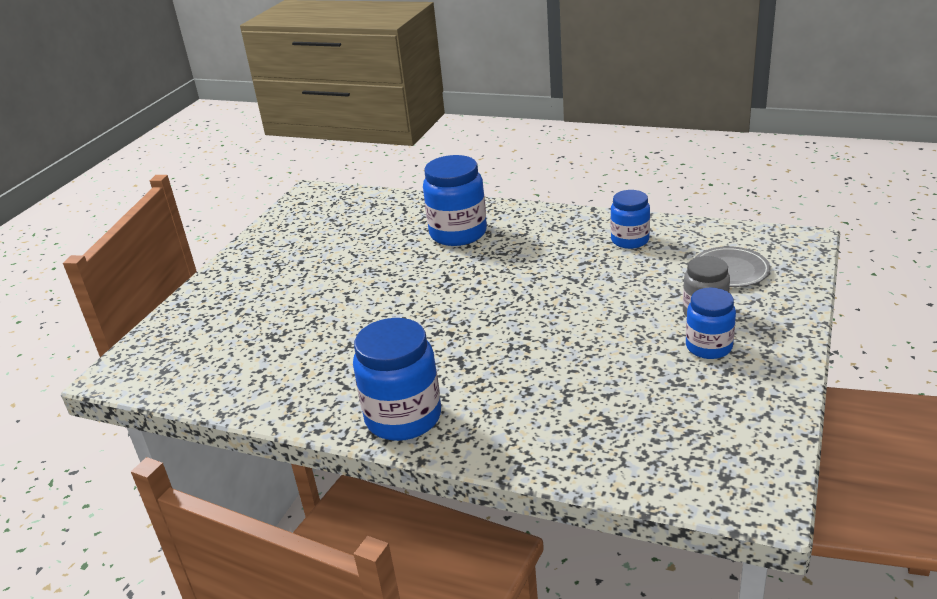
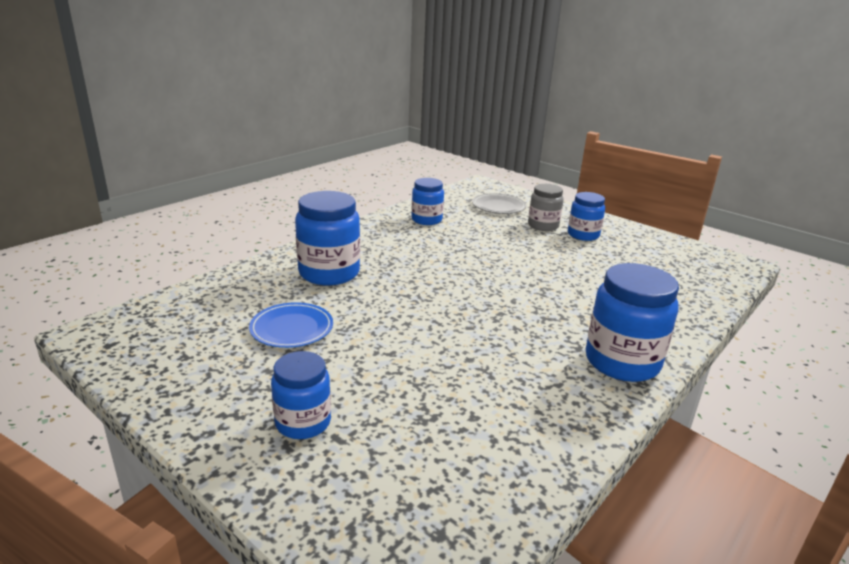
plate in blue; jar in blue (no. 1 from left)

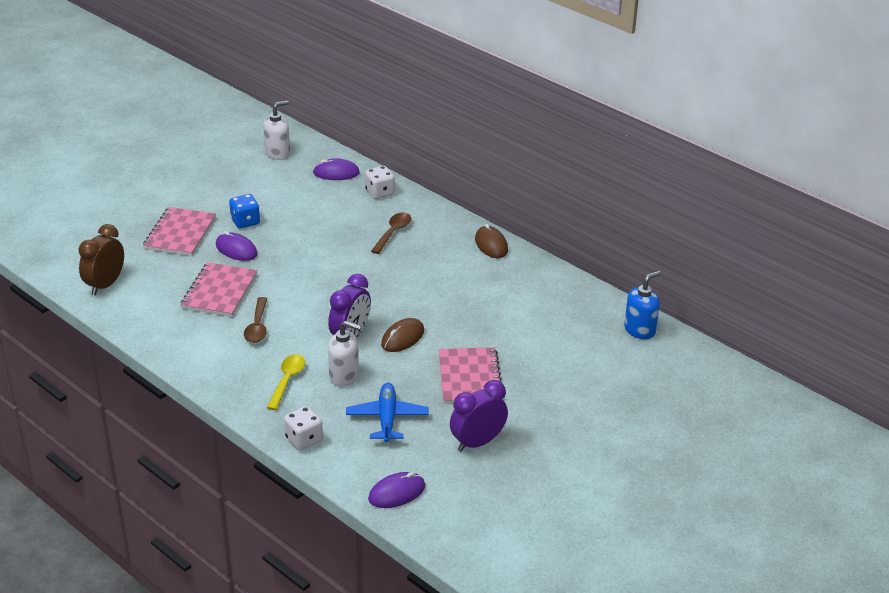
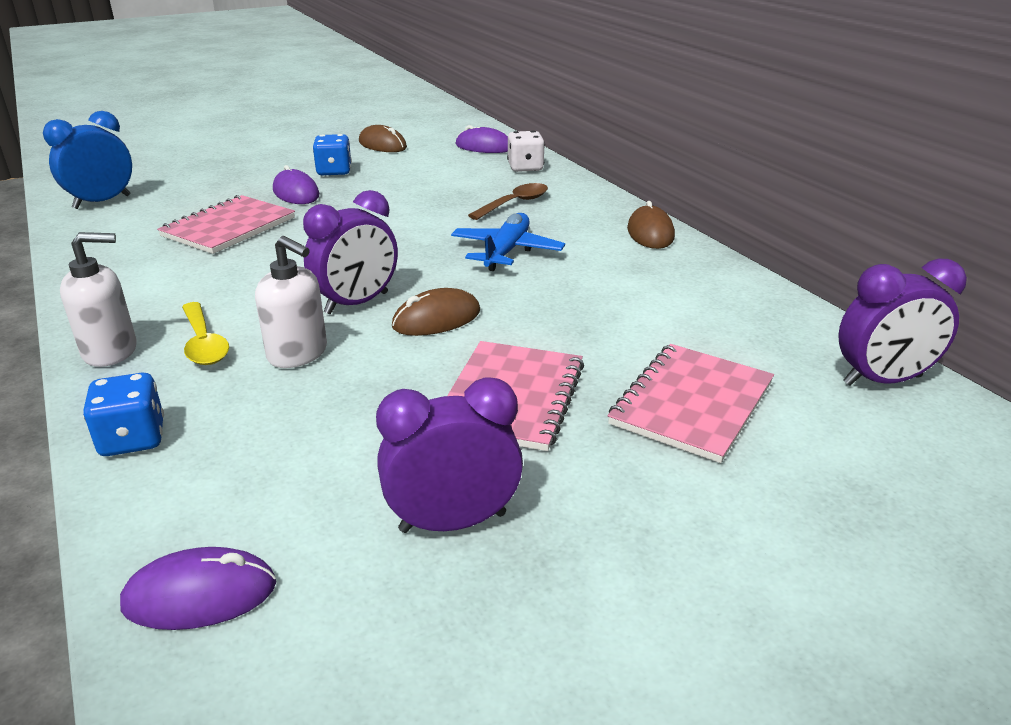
clock in blue; soap dispenser in white (no. 1 from left); dice in blue (no. 1 from left); spoon in yellow; mouse in brown (no. 1 from left); plane in blue; notebook in pink (no. 3 from left); clock in purple (no. 3 from left); spoon in brown (no. 1 from left in the first image)

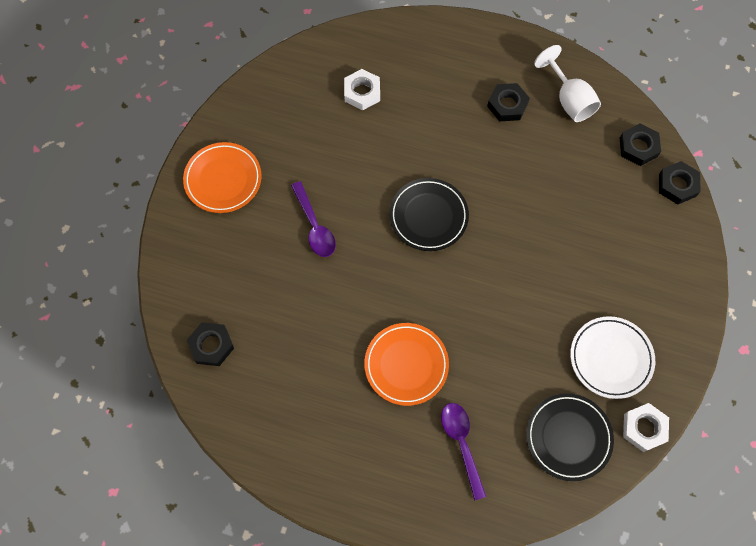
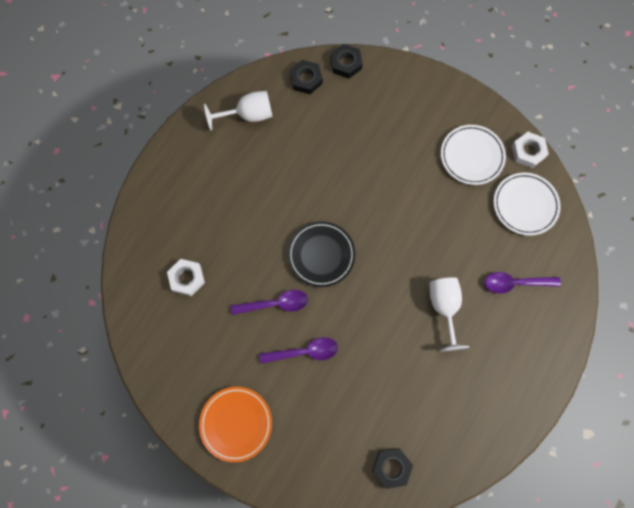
spoon in purple (no. 1 from left); goblet in white (no. 2 from left); plate in white (no. 2 from left); nut in black (no. 2 from left in the first image)

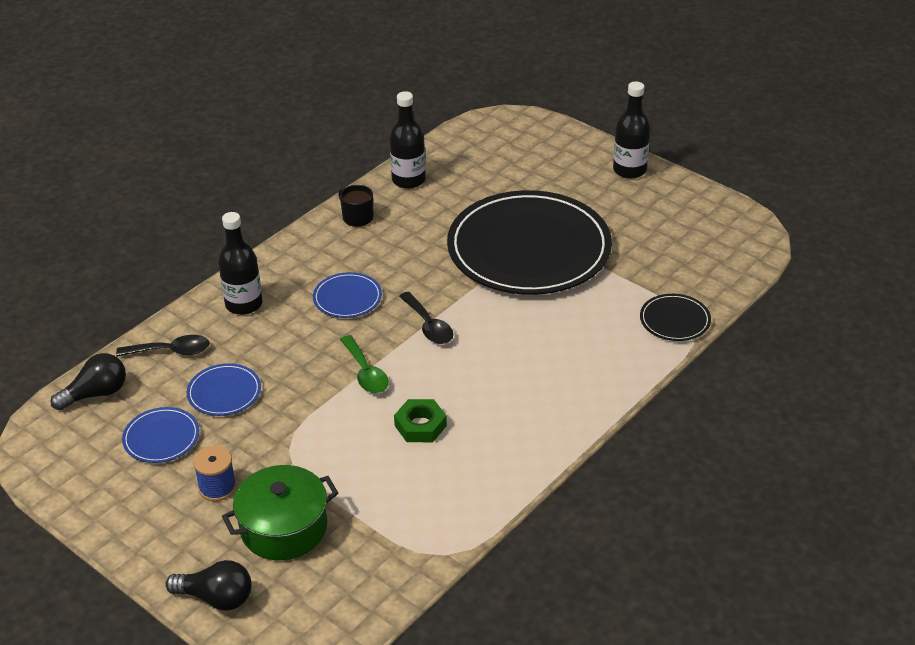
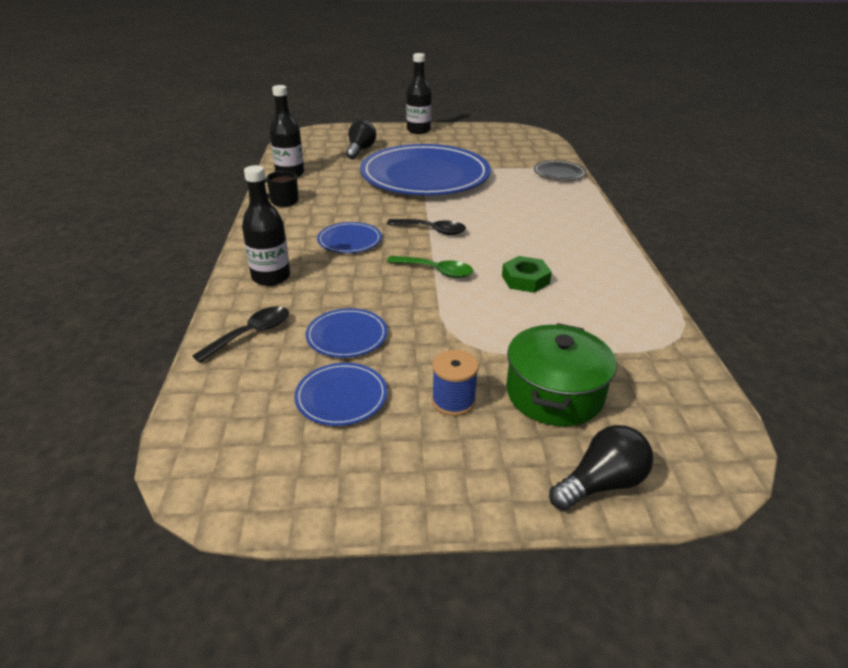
light bulb in black (no. 1 from left); plate in blue (no. 4 from left)

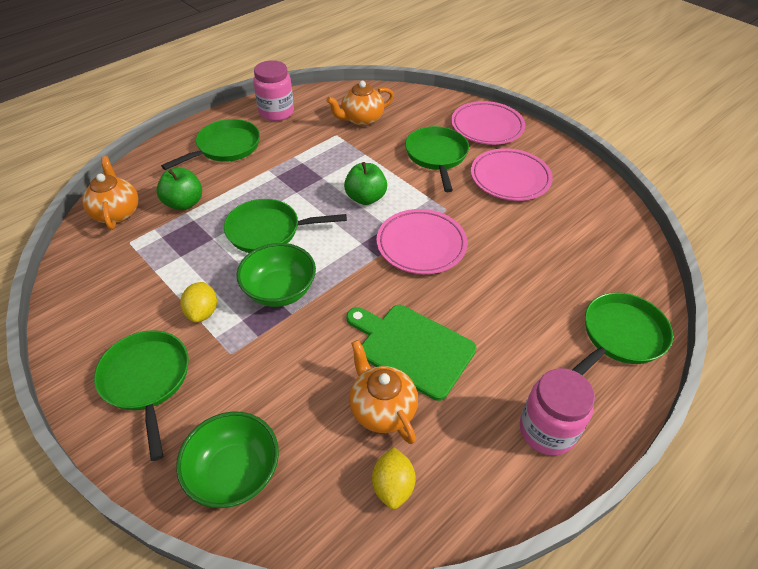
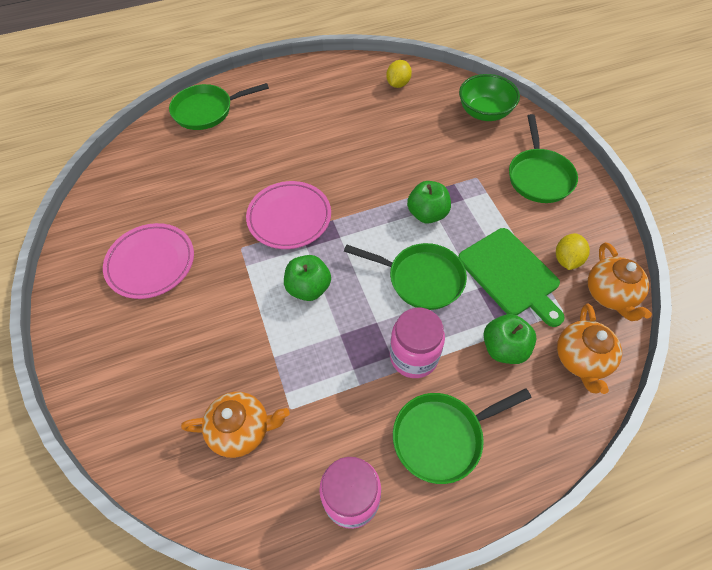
jar in pink (no. 2 from left); apple in green (no. 2 from left); cutting board in green; lemon in yellow (no. 2 from left); teapot in orange (no. 3 from left); pan in green (no. 4 from left in the first image); plate in pink (no. 2 from left in the first image)

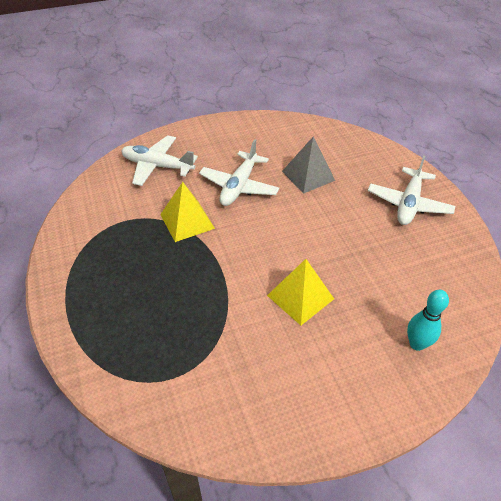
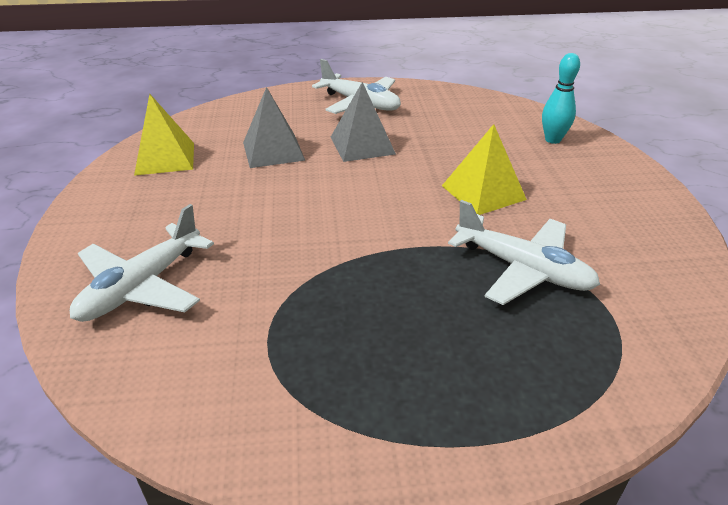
pyramid in yellow (no. 1 from left); pyramid in grey (no. 2 from left); plane in white (no. 3 from left)

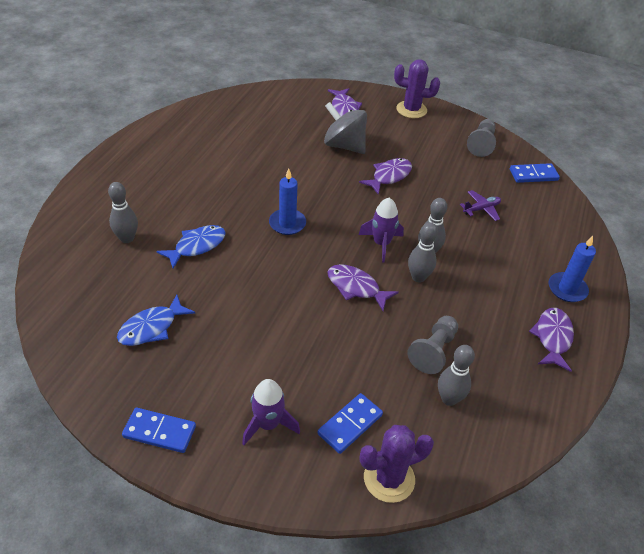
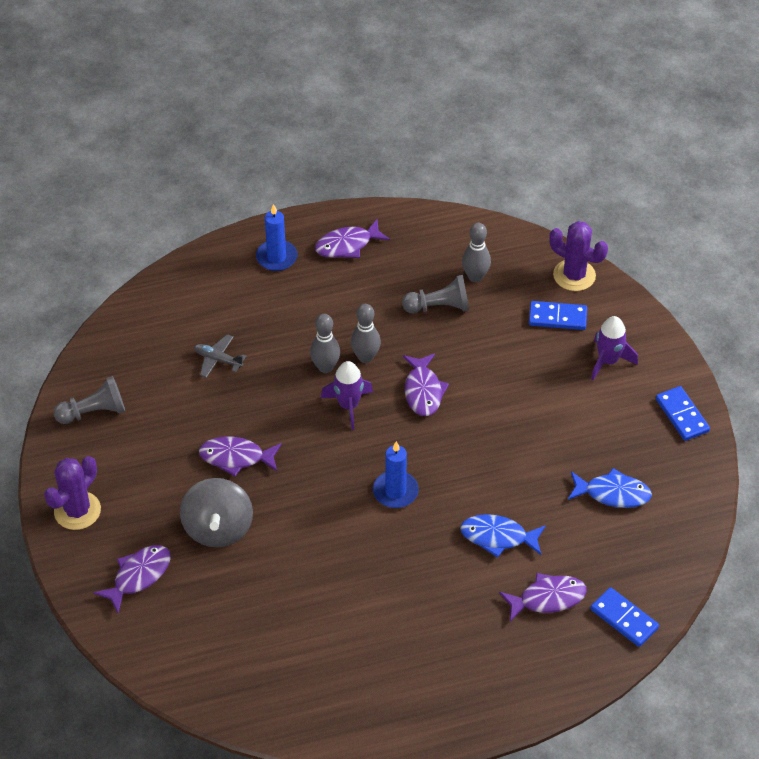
cactus in purple (no. 1 from left); plane in grey; fish in purple (no. 5 from left); domino in blue (no. 2 from left)

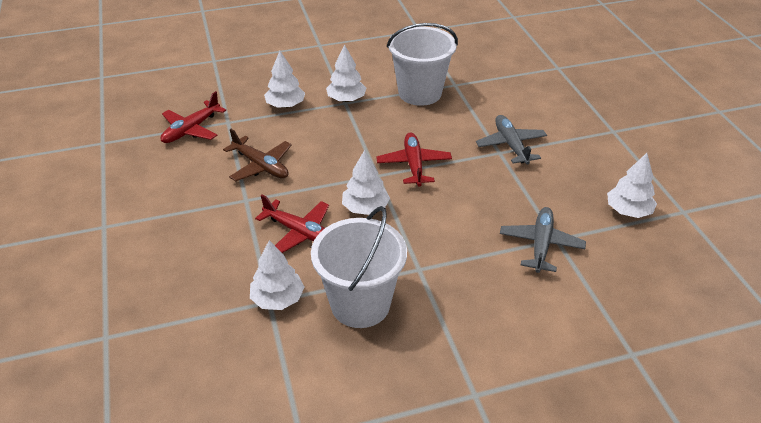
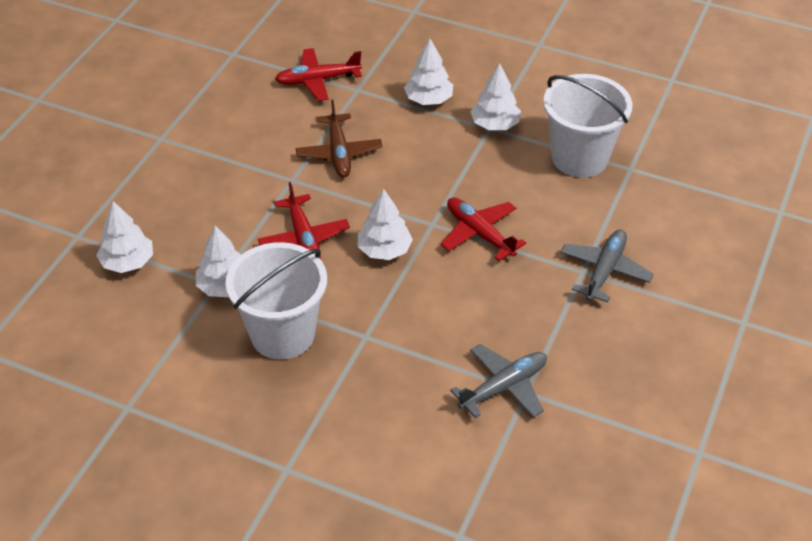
tree in white (no. 1 from left); plane in red (no. 3 from left)

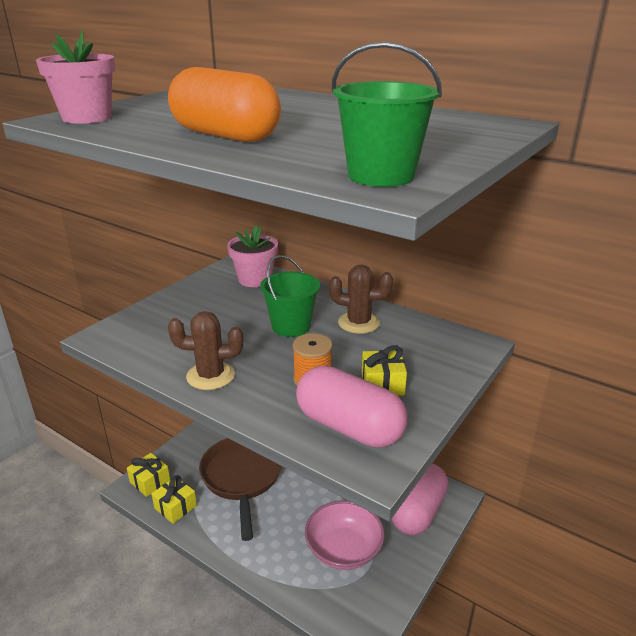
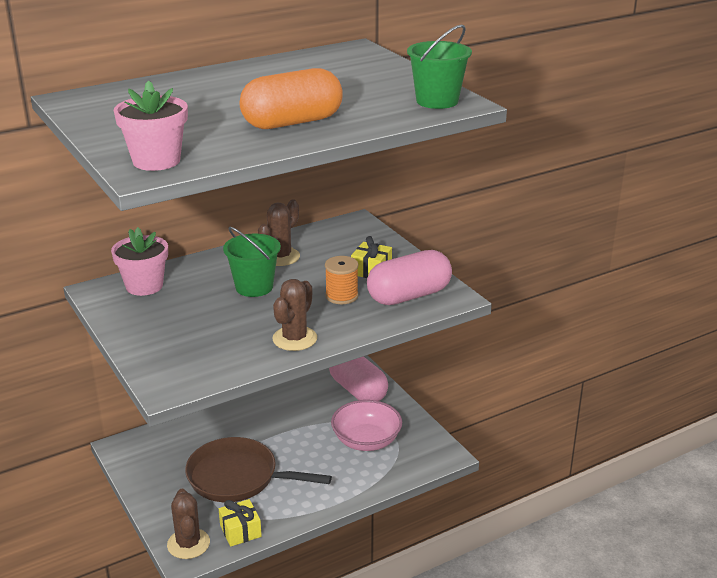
cactus in brown (no. 1 from left)

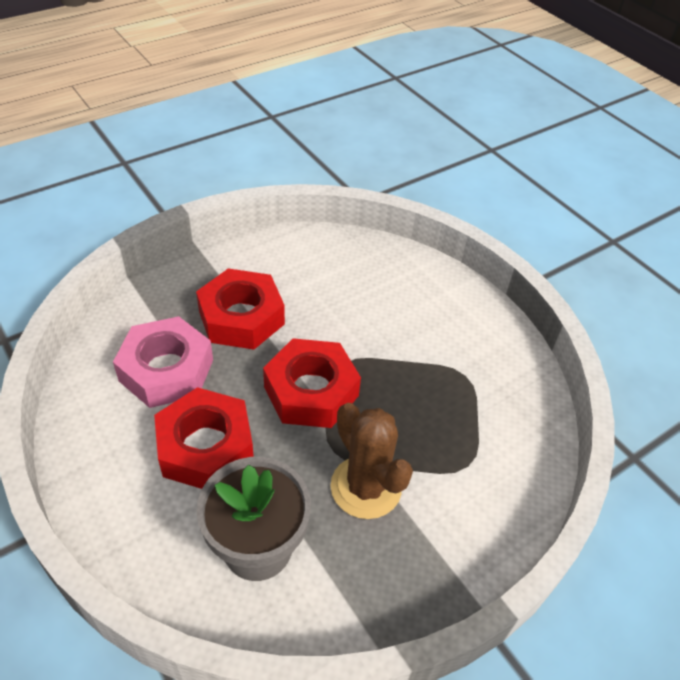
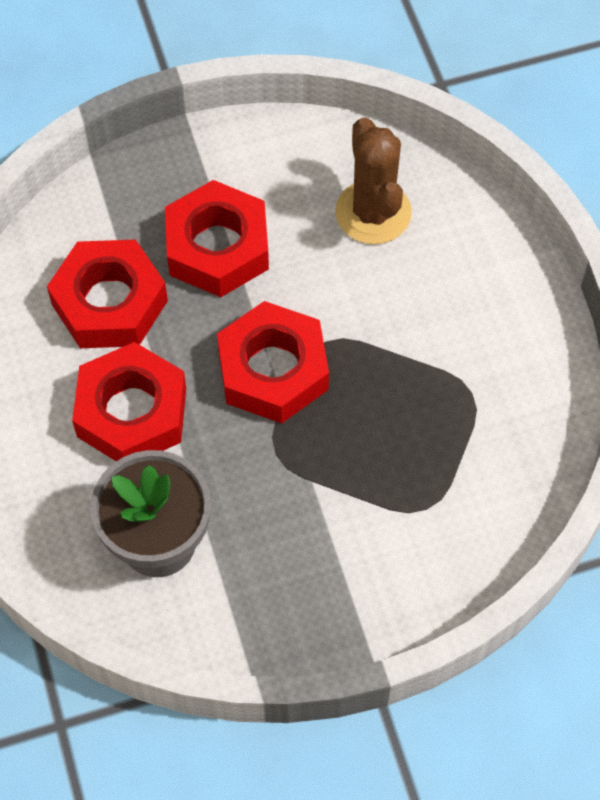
nut in red (no. 1 from left); cactus in brown

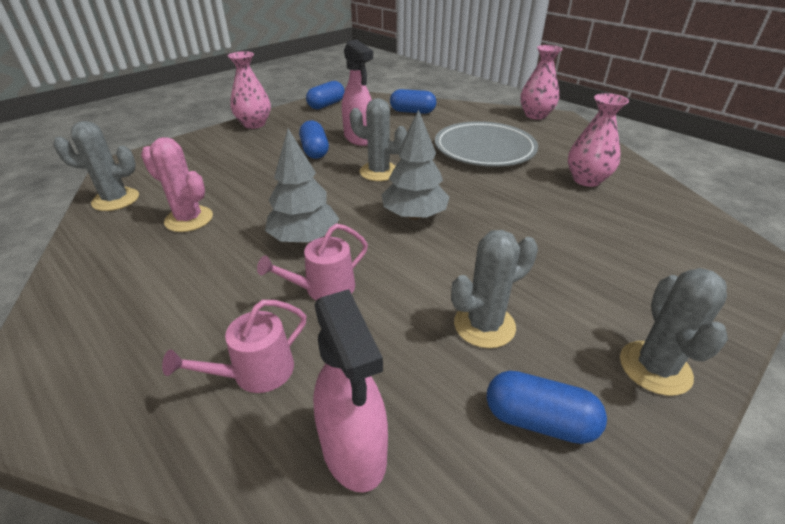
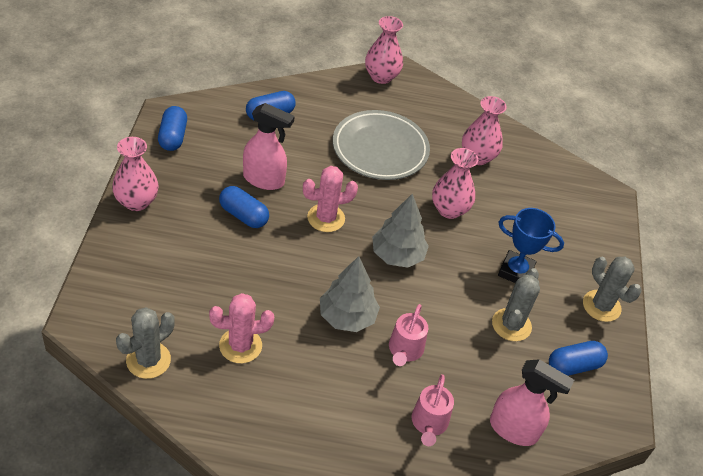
cactus in pink (no. 2 from left); vase in pink (no. 3 from left); trophy in blue

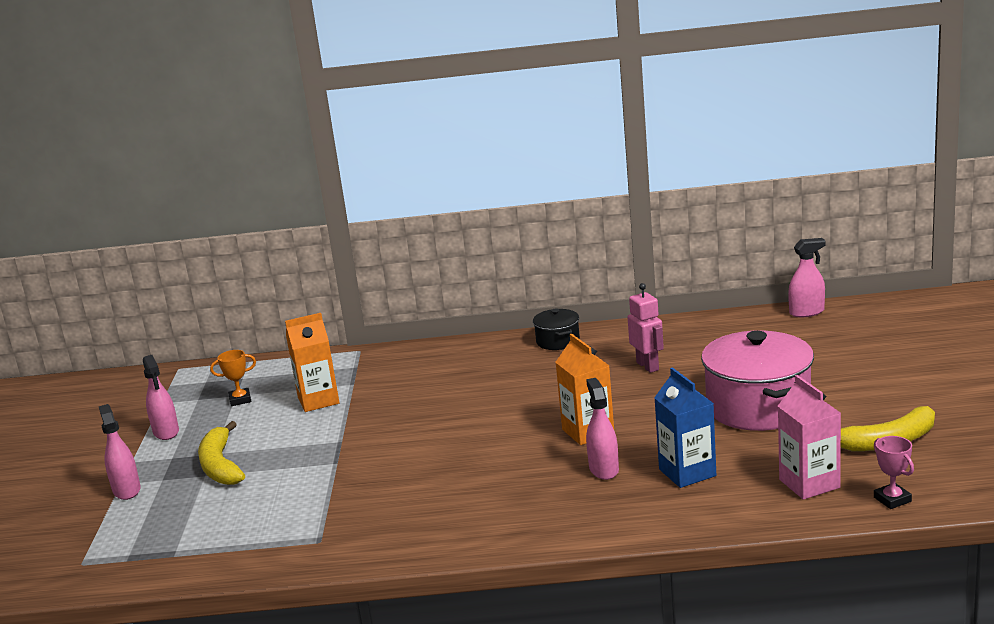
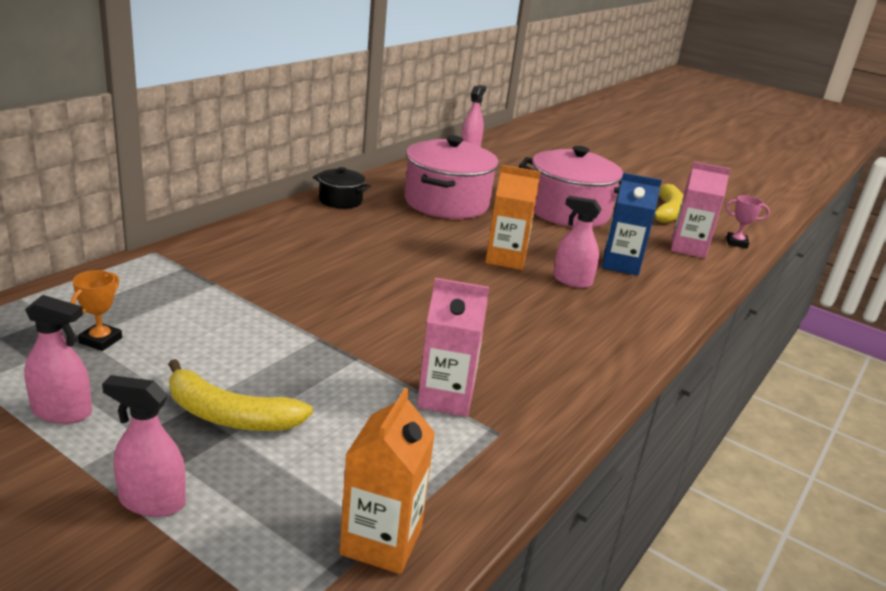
carton in orange (no. 1 from left); pot in pink (no. 1 from left); carton in pink (no. 1 from left)

